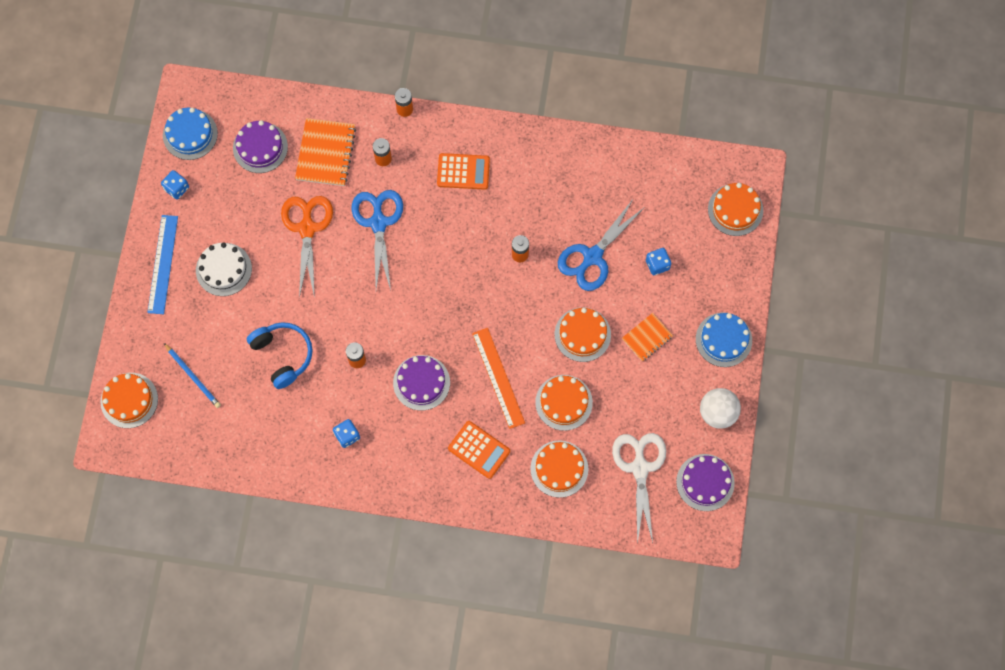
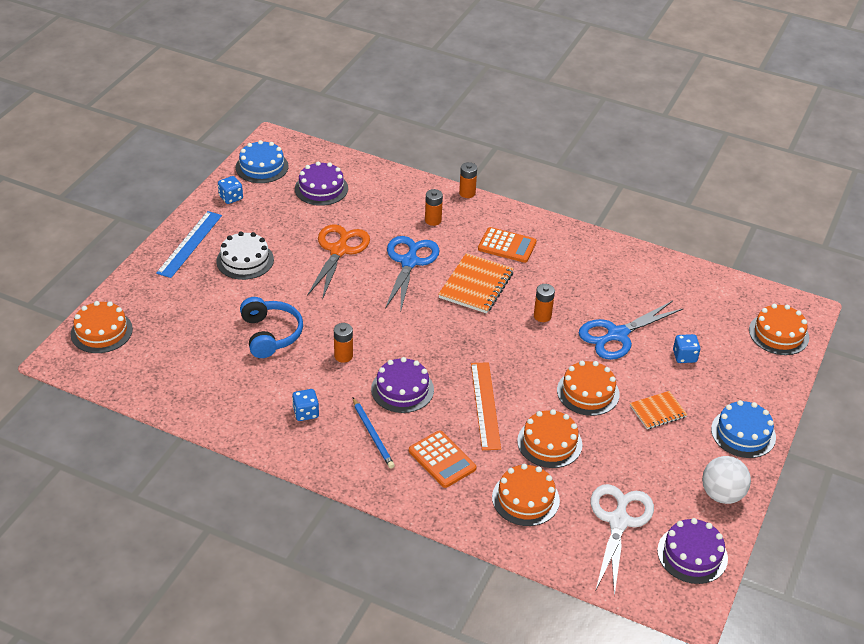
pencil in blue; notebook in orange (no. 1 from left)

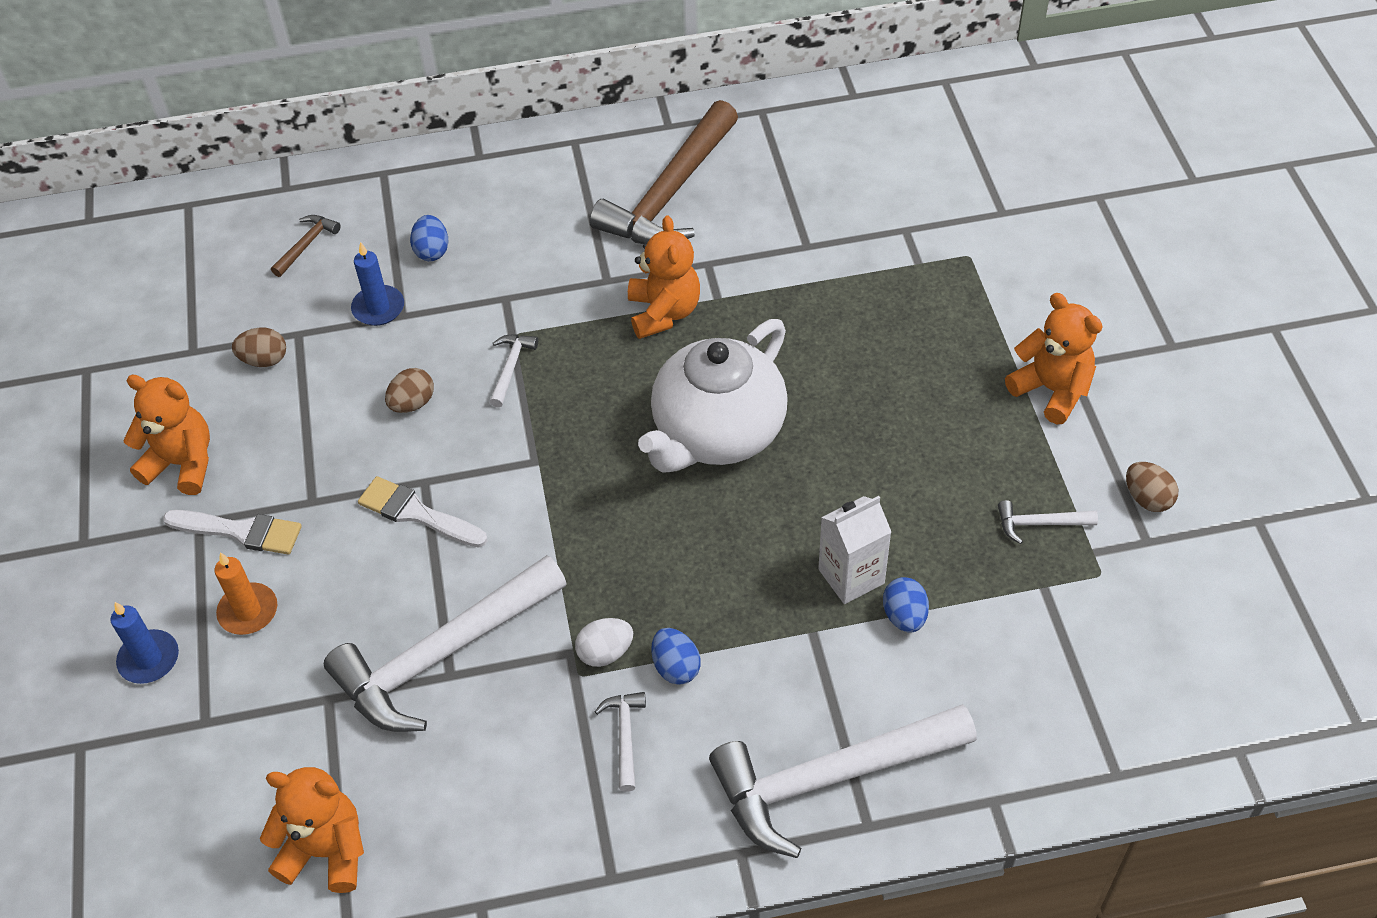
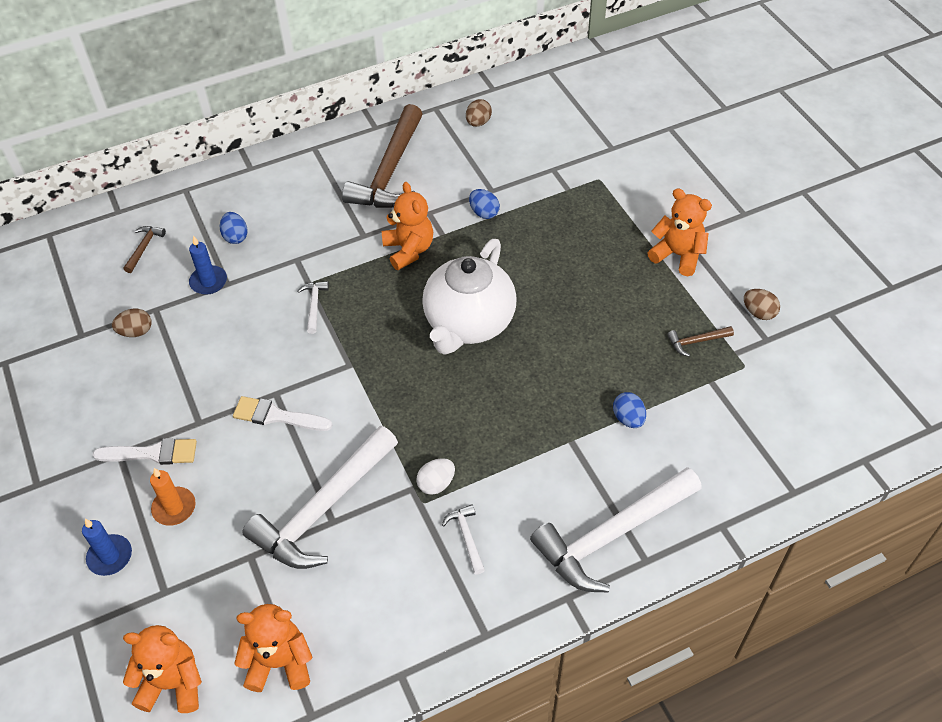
teddy bear in orange (no. 1 from left); egg in brown (no. 2 from left); egg in blue (no. 2 from left); hammer in brown (no. 3 from left); carton in white

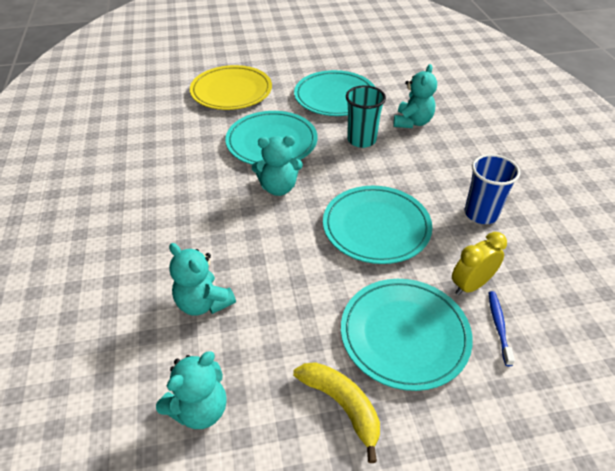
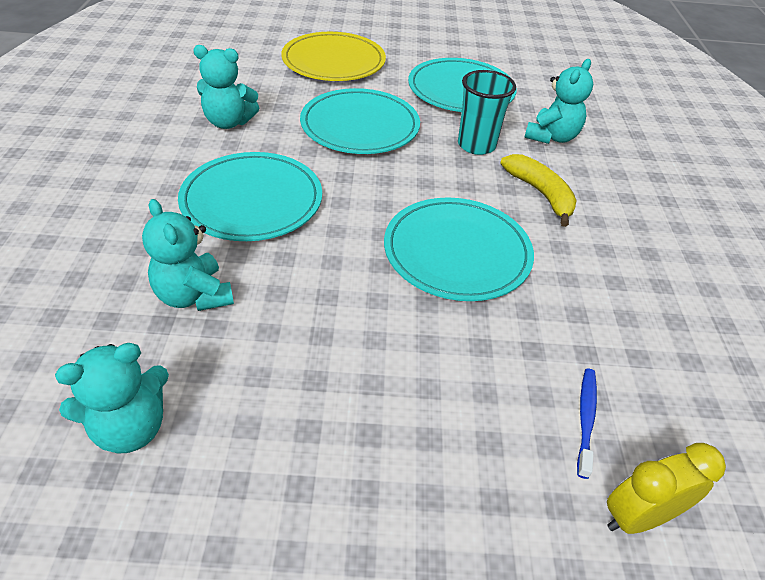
plate in turquoise (no. 1 from left); teddy bear in turquoise (no. 3 from left); banana in yellow; clock in yellow; cup in blue

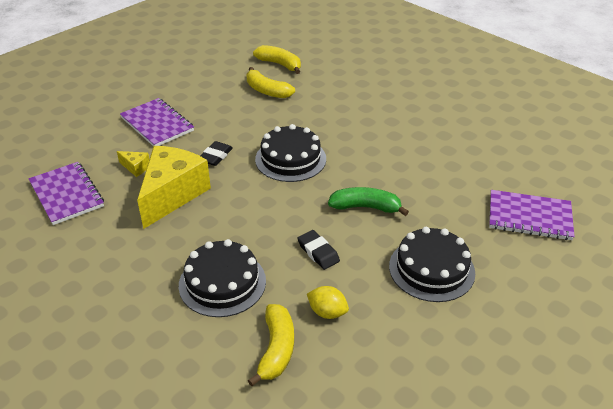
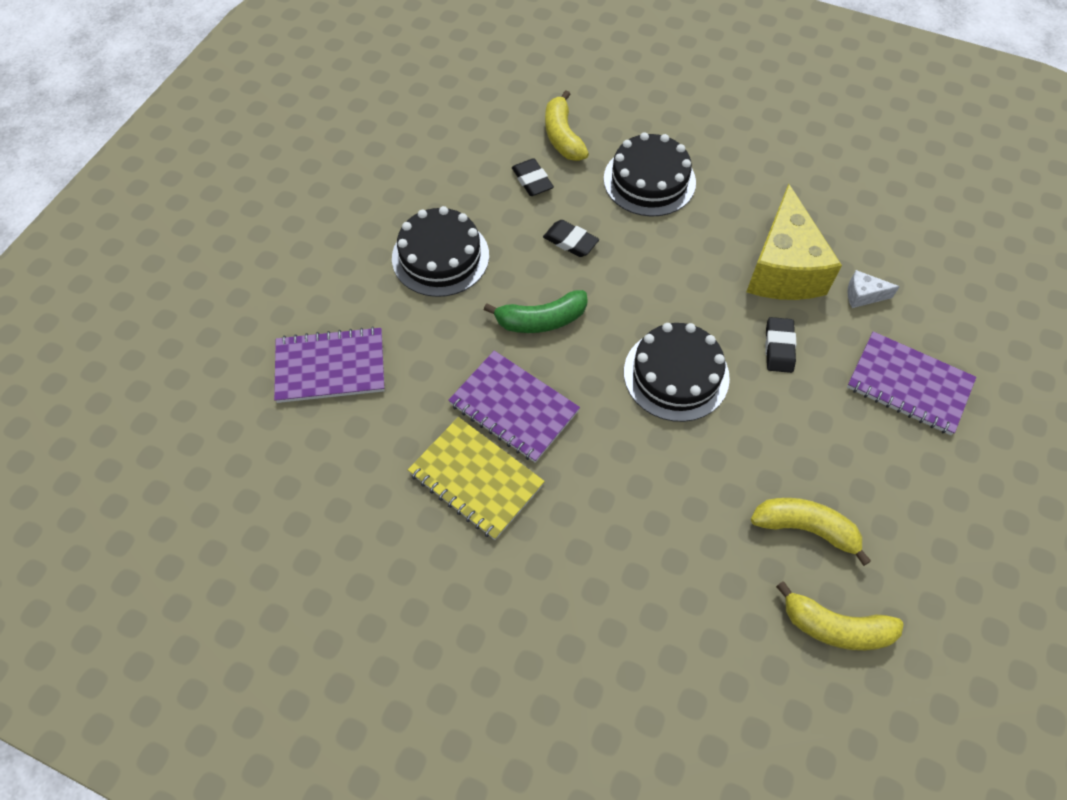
notebook in yellow; notebook in purple (no. 2 from left); eraser in black (no. 1 from left); cheese in white

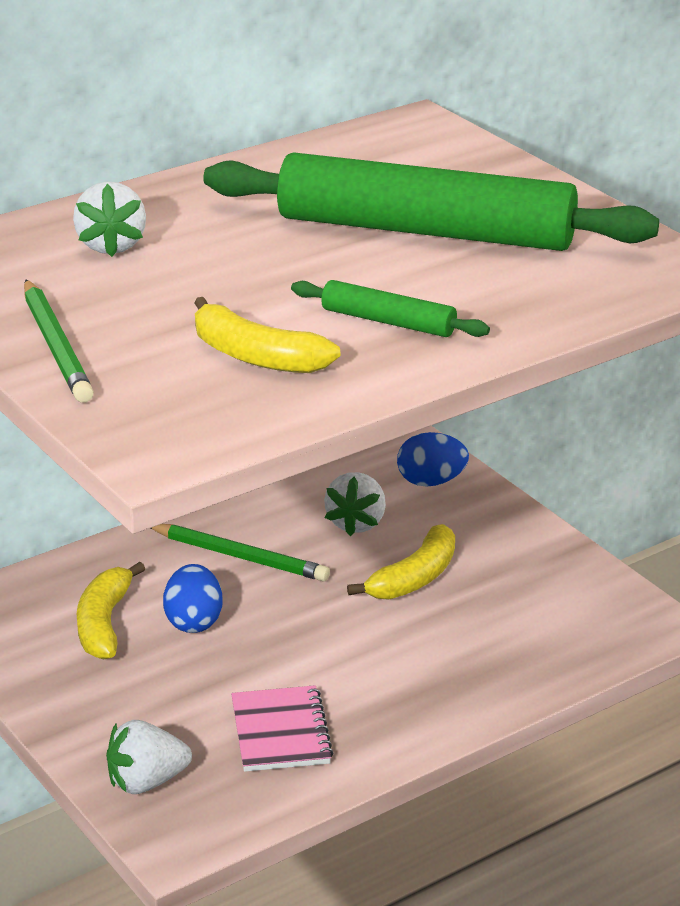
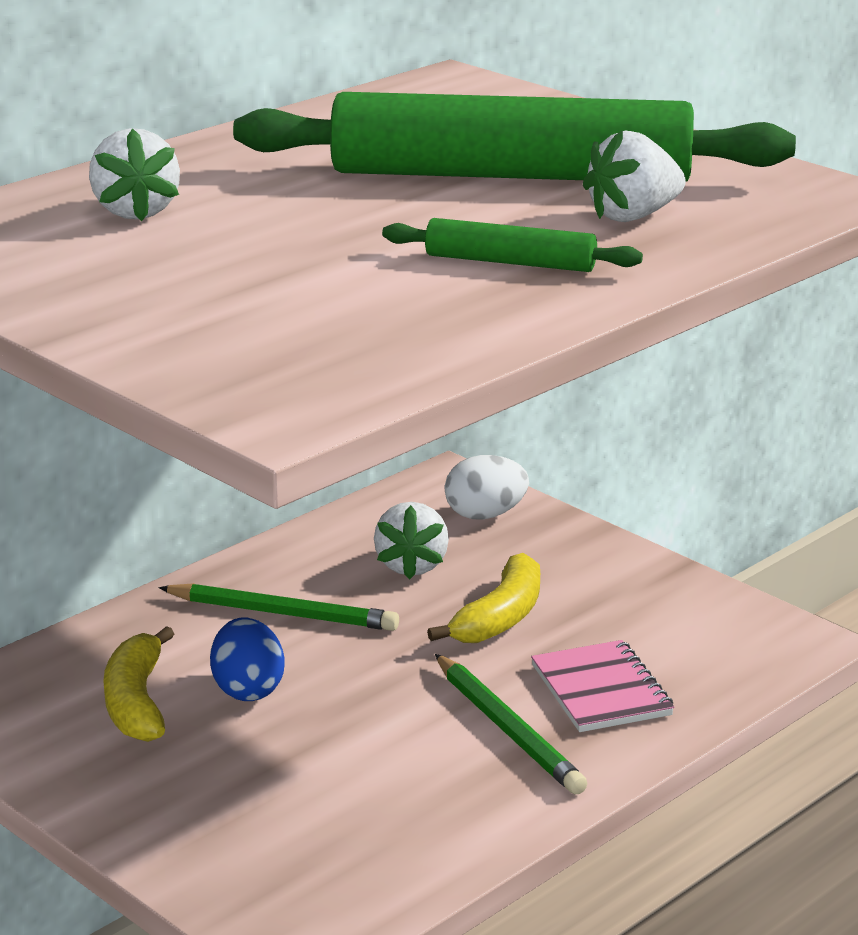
pencil in green (no. 2 from left); egg in white; notebook in pink; strawberry in white (no. 3 from left); banana in yellow (no. 2 from left in the first image)

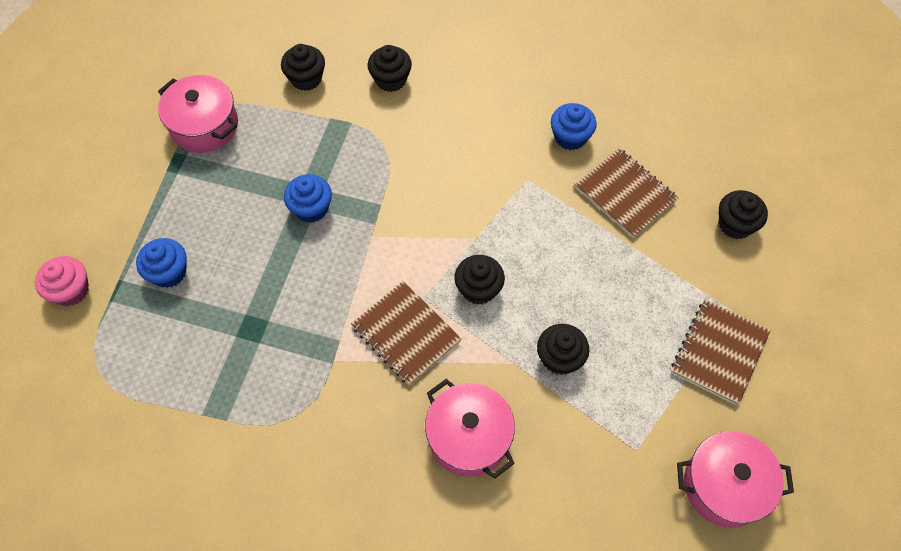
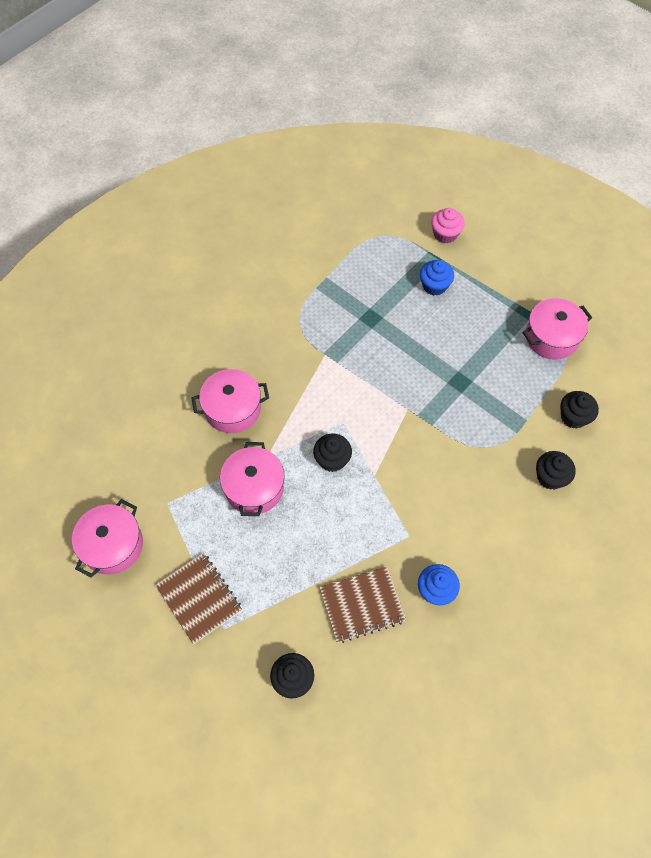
pot in pink (no. 3 from left); cupcake in blue (no. 2 from left in the first image); notebook in brown (no. 1 from left in the first image)

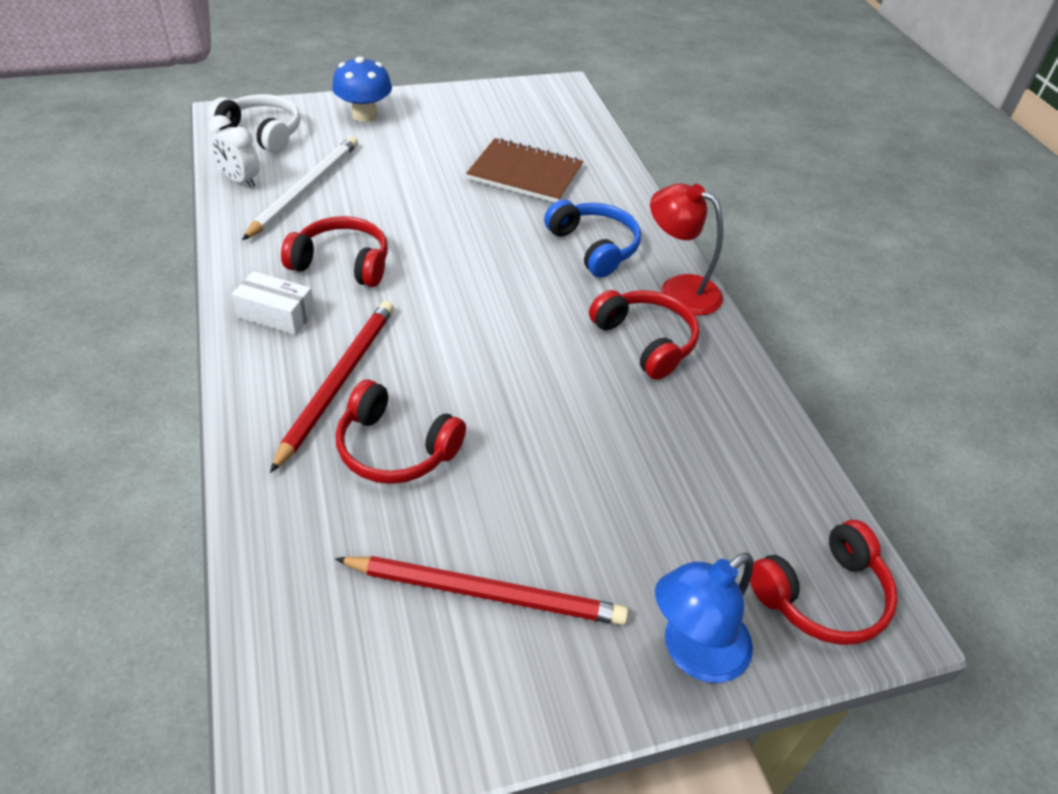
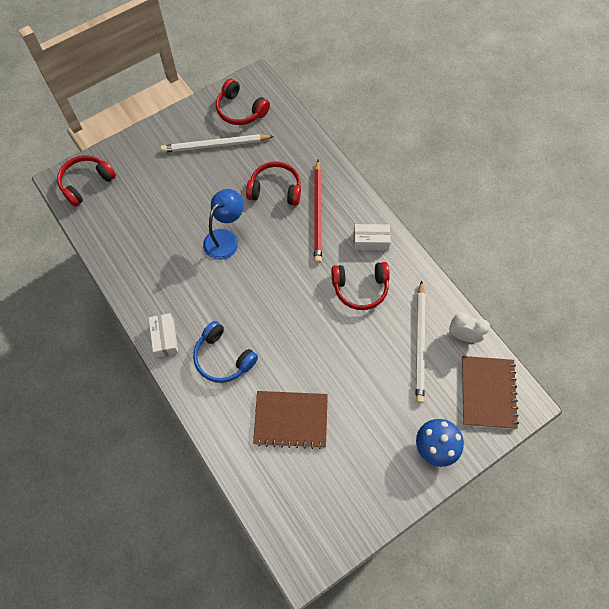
box in white (no. 1 from left); pencil in white (no. 1 from left); lamp in blue; headphones in red (no. 2 from left); notebook in brown (no. 2 from left)

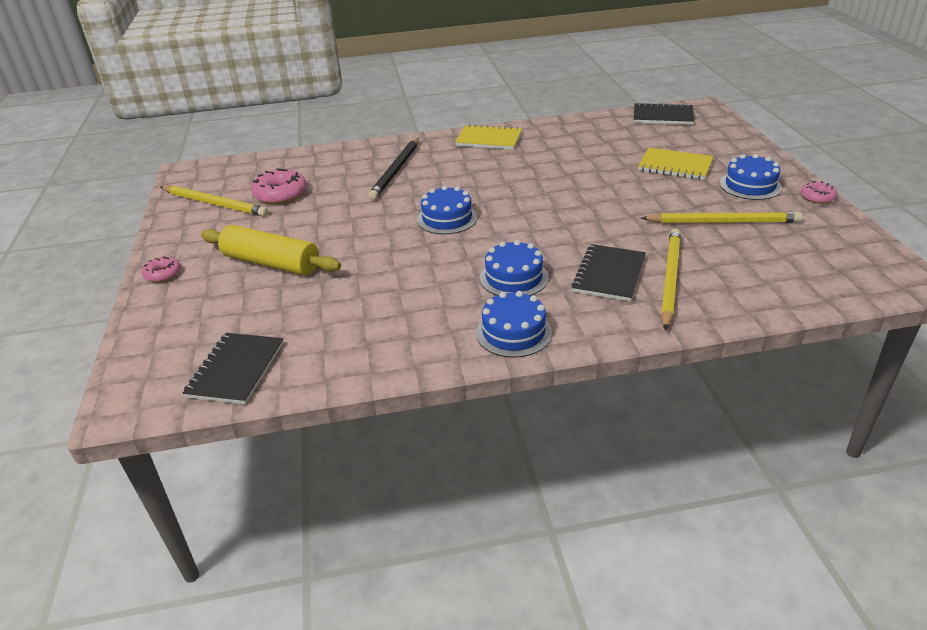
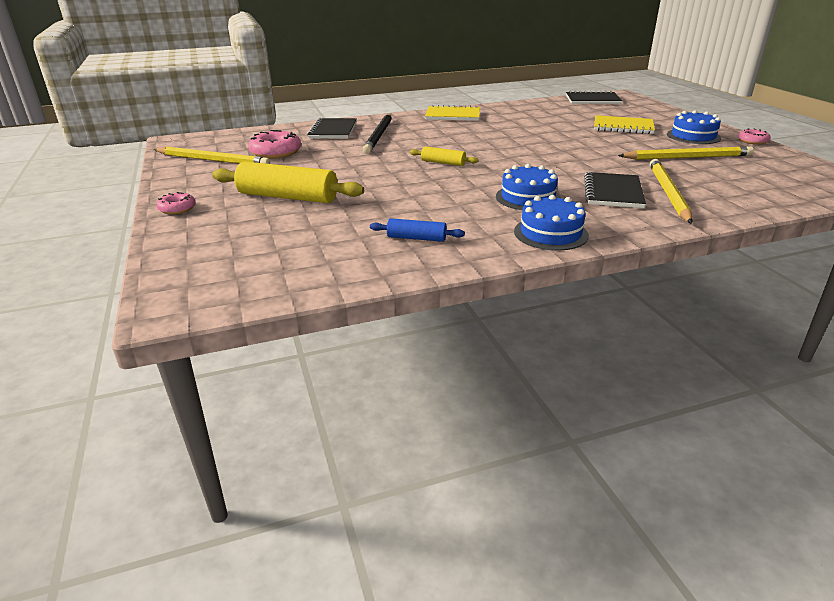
notebook in black (no. 1 from left); rolling pin in blue; rolling pin in yellow (no. 2 from left)

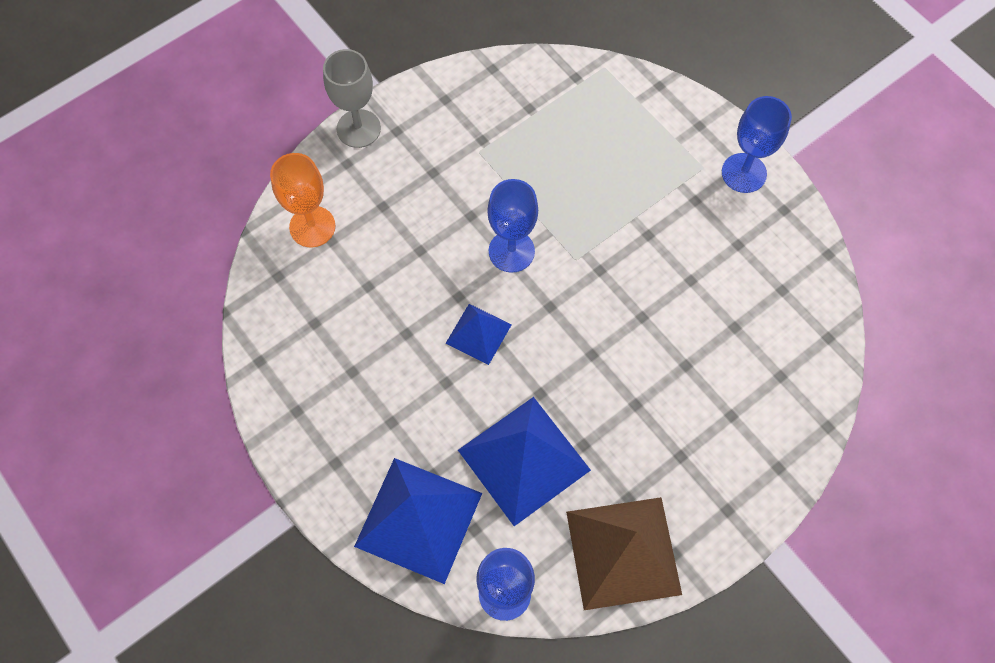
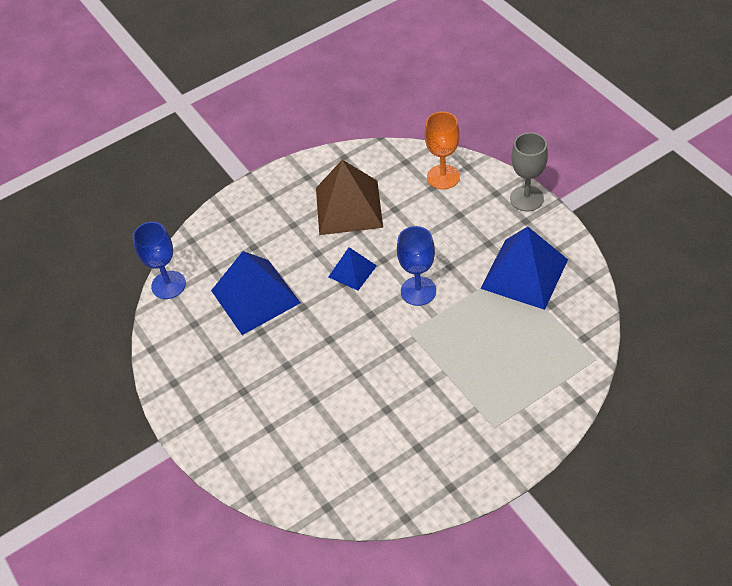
pyramid in brown; pyramid in blue (no. 3 from left); goblet in blue (no. 3 from left in the first image)

